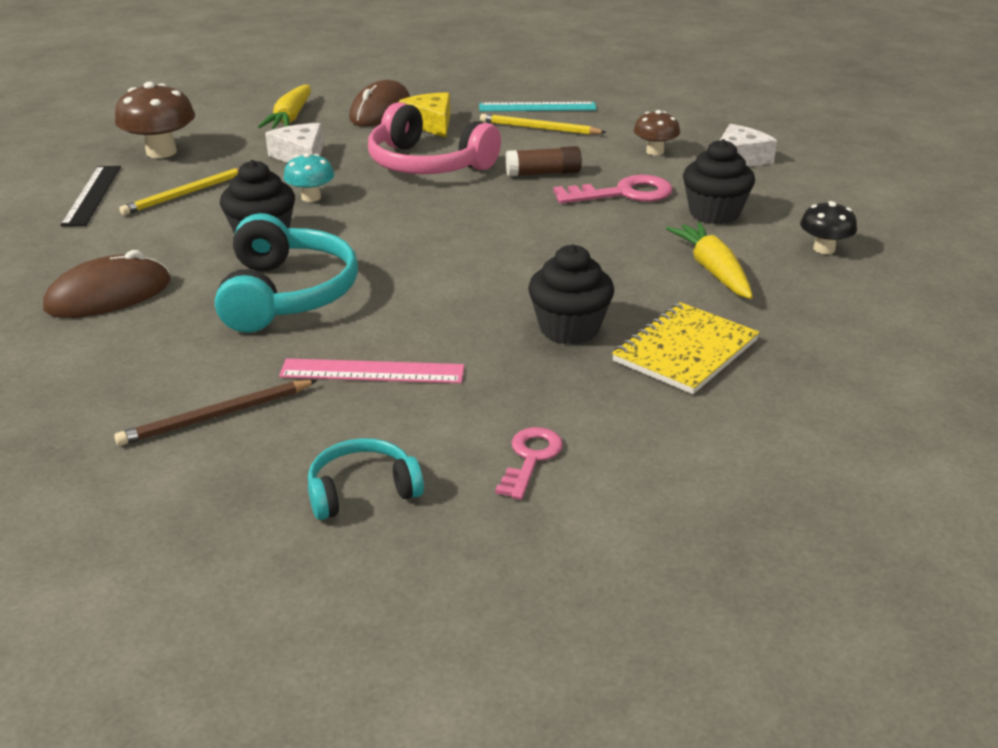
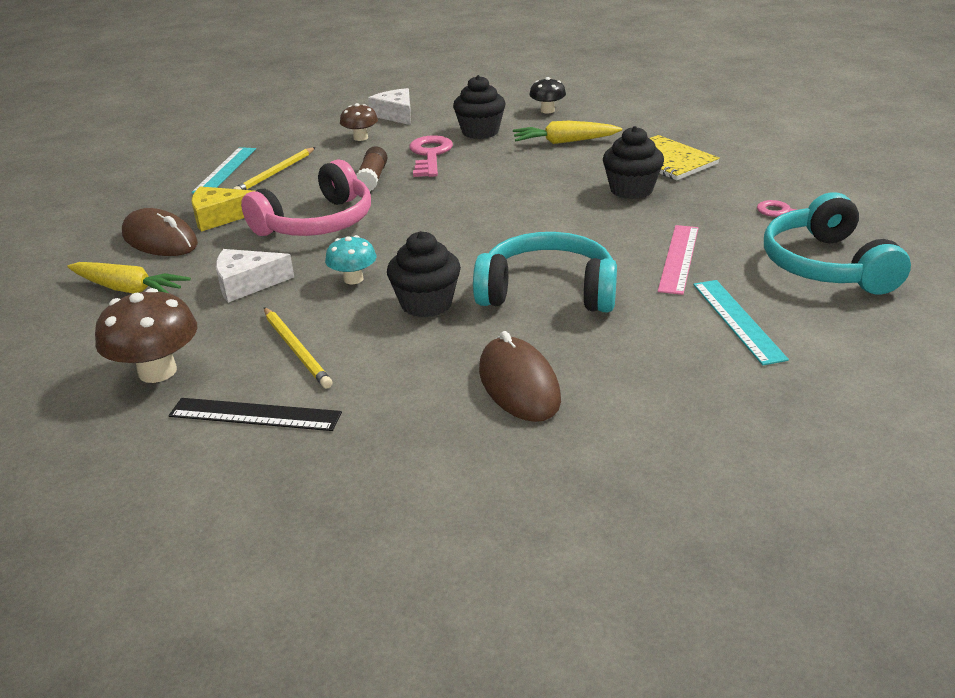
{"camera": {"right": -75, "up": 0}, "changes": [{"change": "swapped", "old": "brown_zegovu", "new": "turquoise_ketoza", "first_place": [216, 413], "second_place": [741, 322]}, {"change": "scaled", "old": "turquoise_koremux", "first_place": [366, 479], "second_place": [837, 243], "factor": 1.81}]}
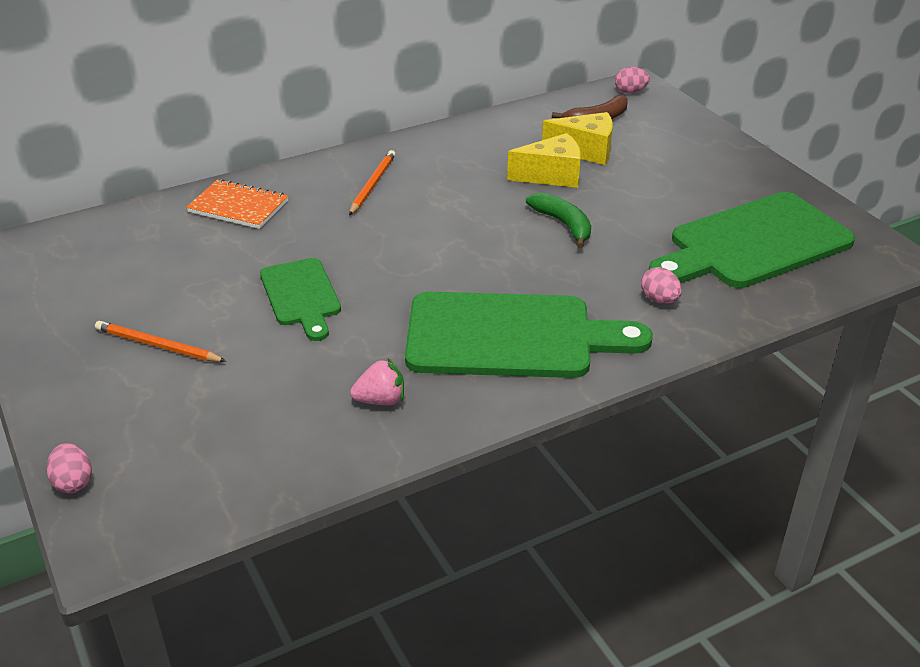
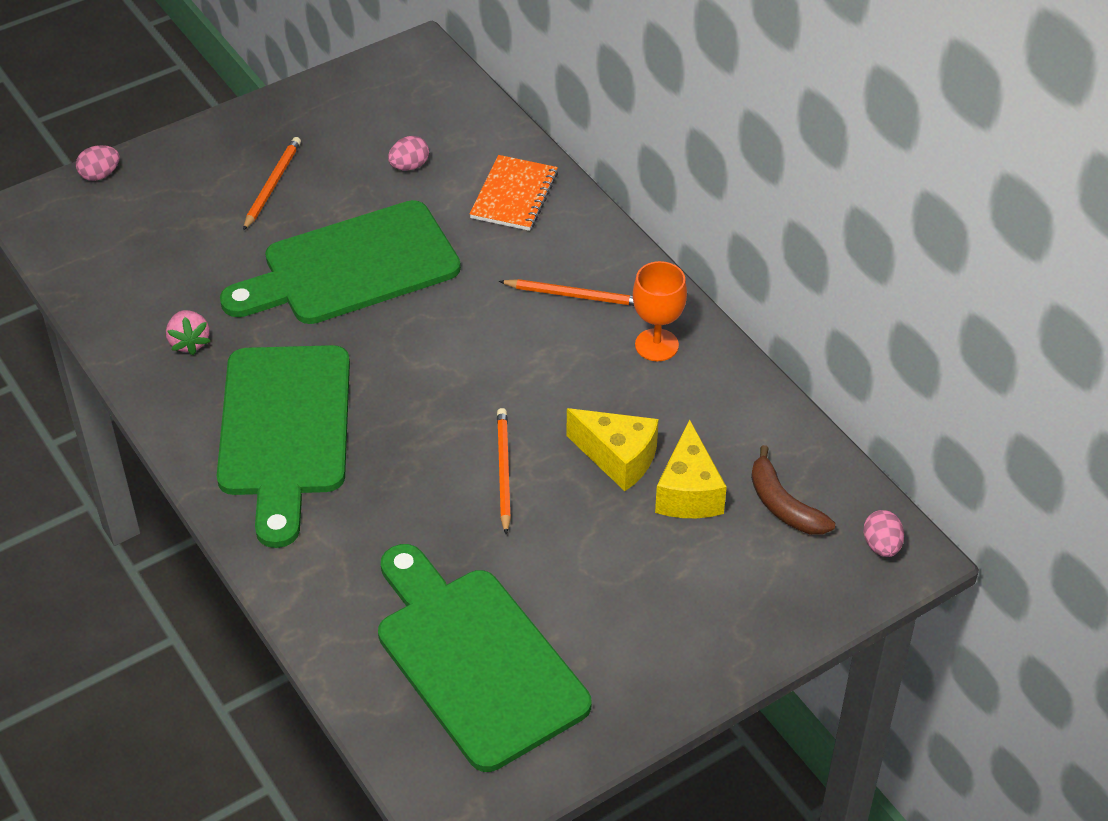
{"camera": {"right": 85, "up": 10}, "changes": [{"change": "scaled", "old": "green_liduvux", "first_place": [300, 299], "second_place": [340, 262], "factor": 1.78}, {"change": "rotated", "old": "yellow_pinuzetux", "first_place": [544, 160], "second_place": [613, 449], "degrees": -45}, {"change": "swapped", "old": "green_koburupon", "new": "orange_zegovu", "first_place": [558, 220], "second_place": [504, 471]}, {"change": "shifted", "old": "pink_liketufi", "first_place": [661, 285], "second_place": [408, 153]}, {"change": "new", "new": "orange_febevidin", "second_place": [660, 311]}]}
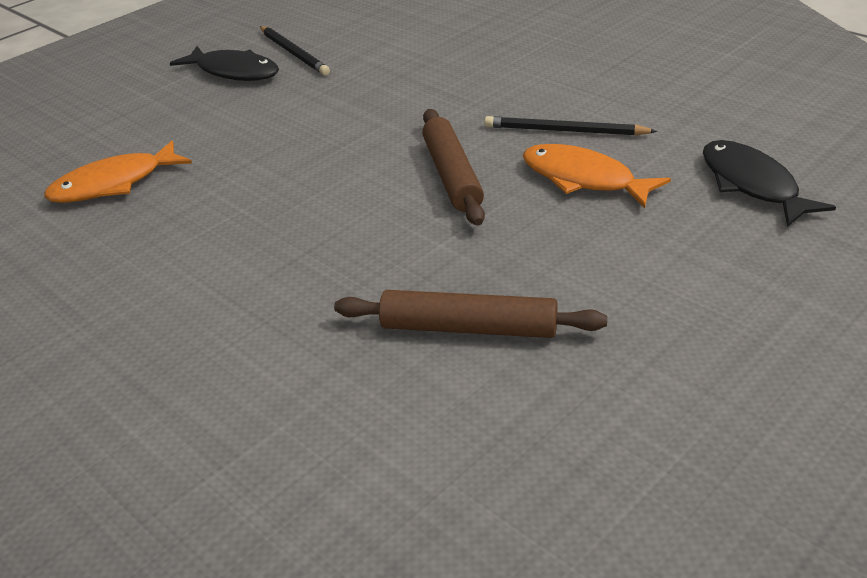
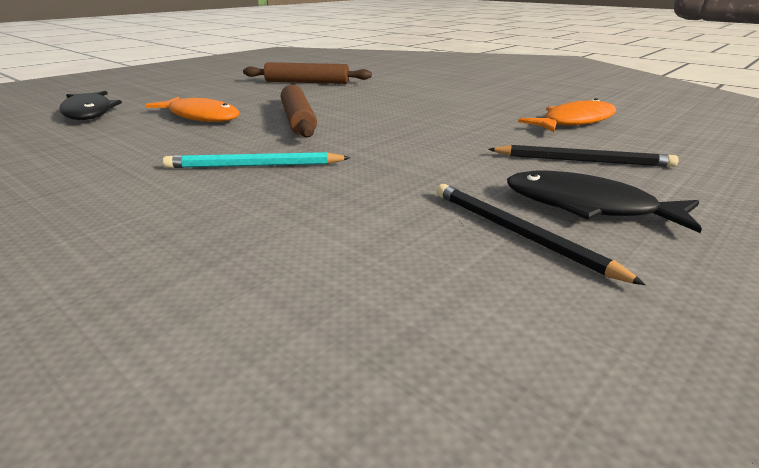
{"camera": {"right": 175, "up": -10}, "changes": [{"change": "shifted", "old": "black_zegovu", "first_place": [571, 126], "second_place": [583, 156]}, {"change": "new", "new": "turquoise_zegovu", "second_place": [257, 160]}]}
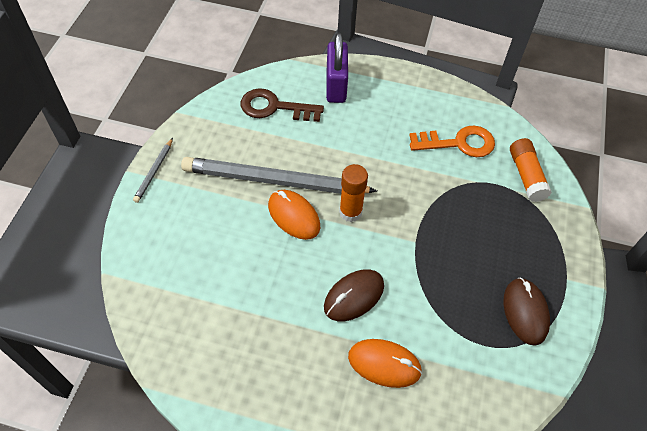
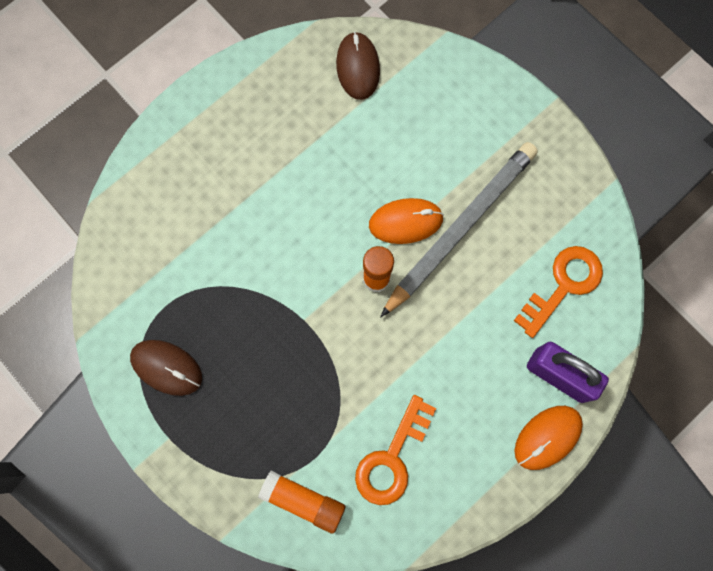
{"camera": {"right": 125, "up": 20}, "changes": [{"change": "gone", "old": "grey_zegovu", "first_place": [153, 170]}, {"change": "repainted", "old": "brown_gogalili", "new": "orange_gogalili", "first_place": [282, 105], "second_place": [558, 292]}, {"change": "shifted", "old": "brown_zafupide", "first_place": [354, 295], "second_place": [358, 65]}, {"change": "shifted", "old": "orange_zafupide", "first_place": [385, 363], "second_place": [549, 438]}]}
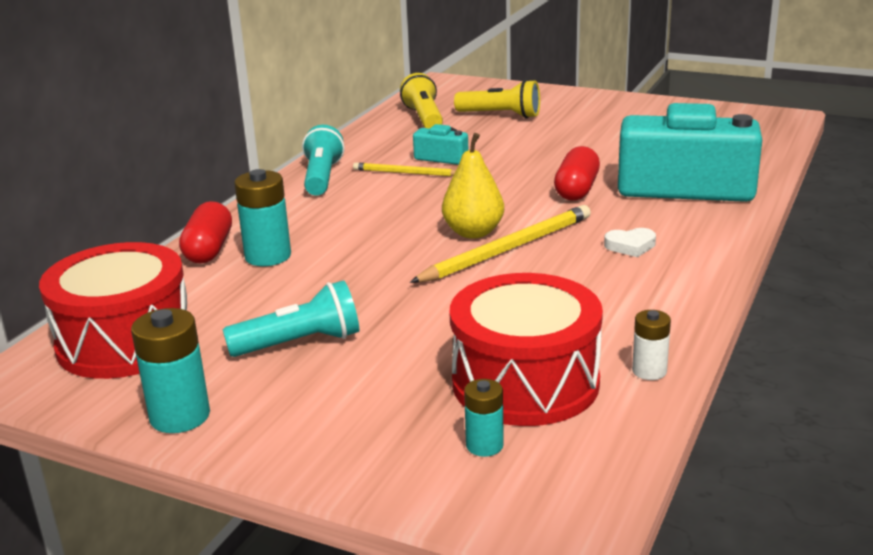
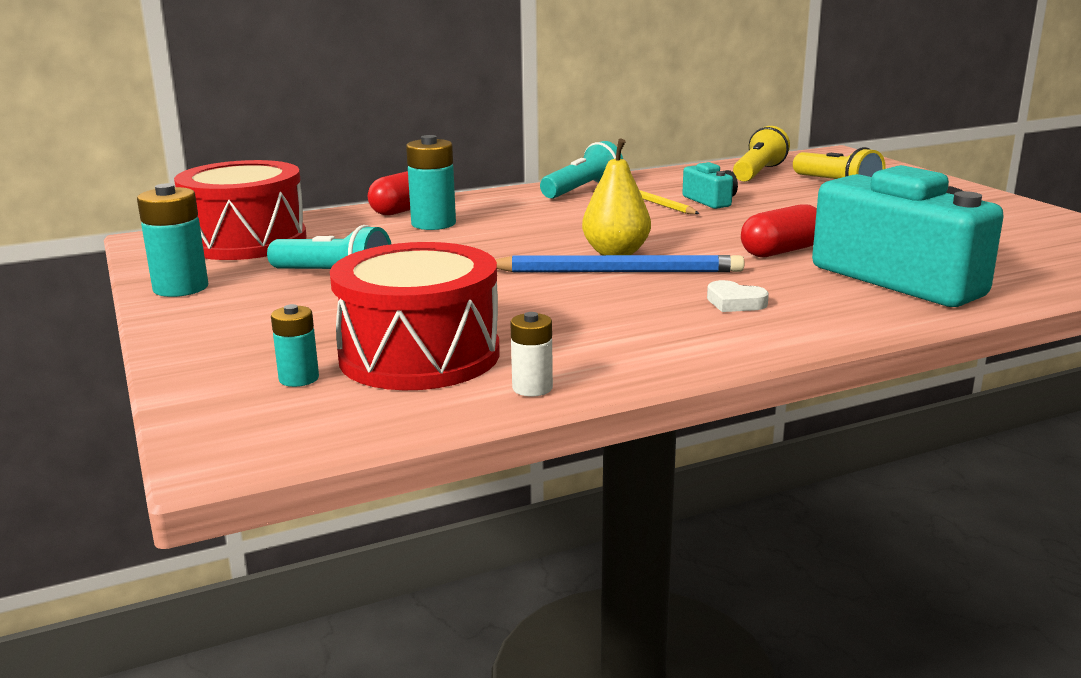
{"camera": {"right": 40, "up": -5}, "changes": [{"change": "repainted", "old": "yellow_zegovu", "new": "blue_zegovu", "first_place": [500, 244], "second_place": [619, 263]}]}
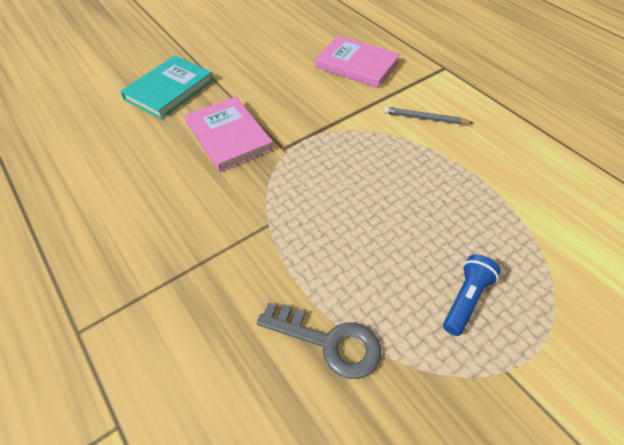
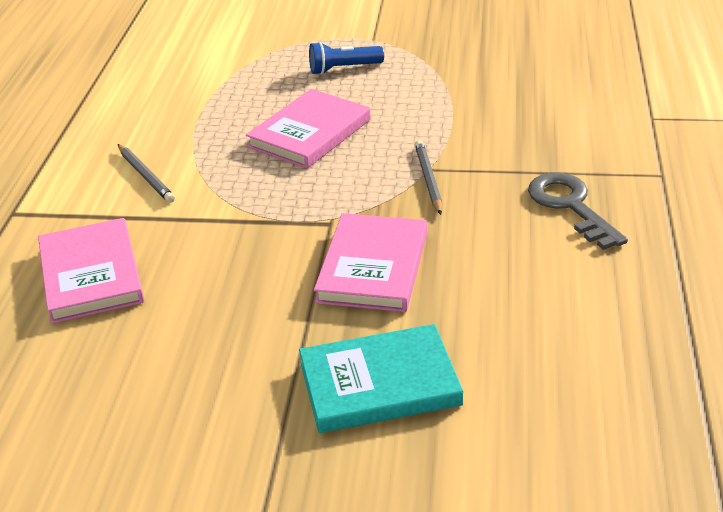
{"camera": {"right": -135, "up": -15}, "changes": [{"change": "shifted", "old": "grey_gogalili", "first_place": [319, 341], "second_place": [578, 211]}, {"change": "new", "new": "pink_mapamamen", "second_place": [308, 129]}, {"change": "new", "new": "grey_zegovu", "second_place": [428, 177]}]}
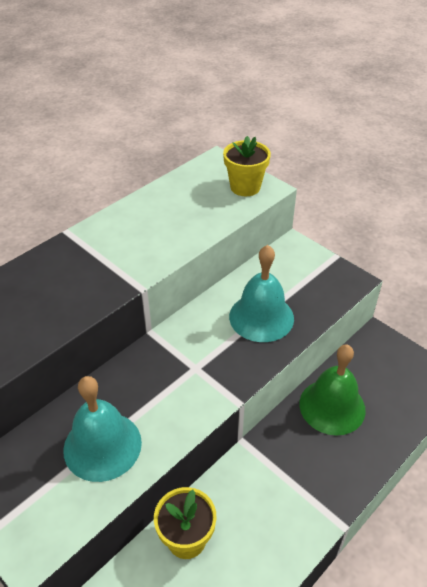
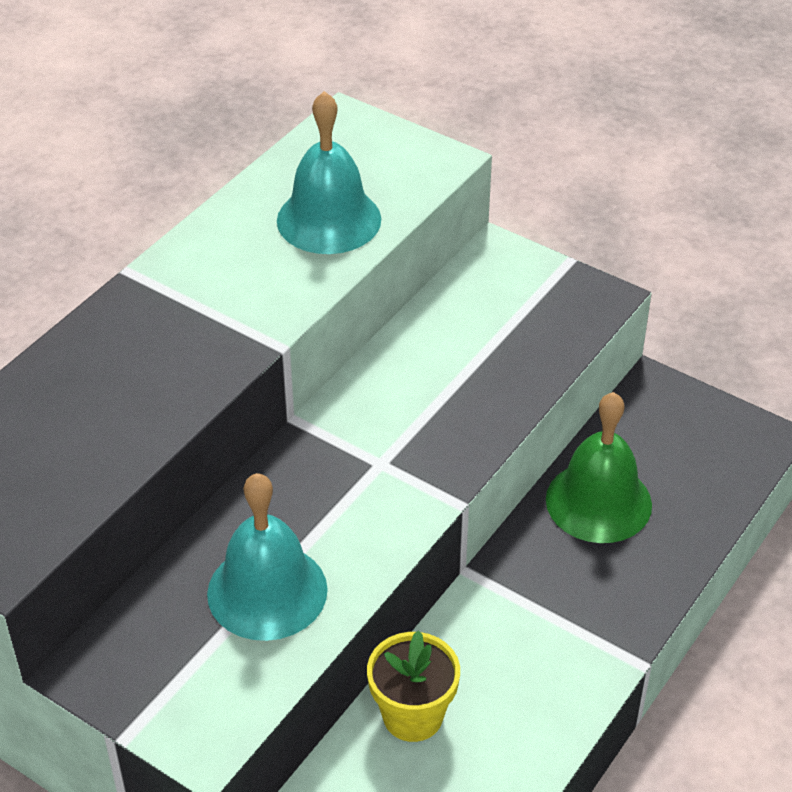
{"camera": {"right": -10, "up": 0}, "changes": [{"change": "gone", "old": "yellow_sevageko", "first_place": [247, 166]}, {"change": "shifted", "old": "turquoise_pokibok", "first_place": [261, 293], "second_place": [329, 172]}]}
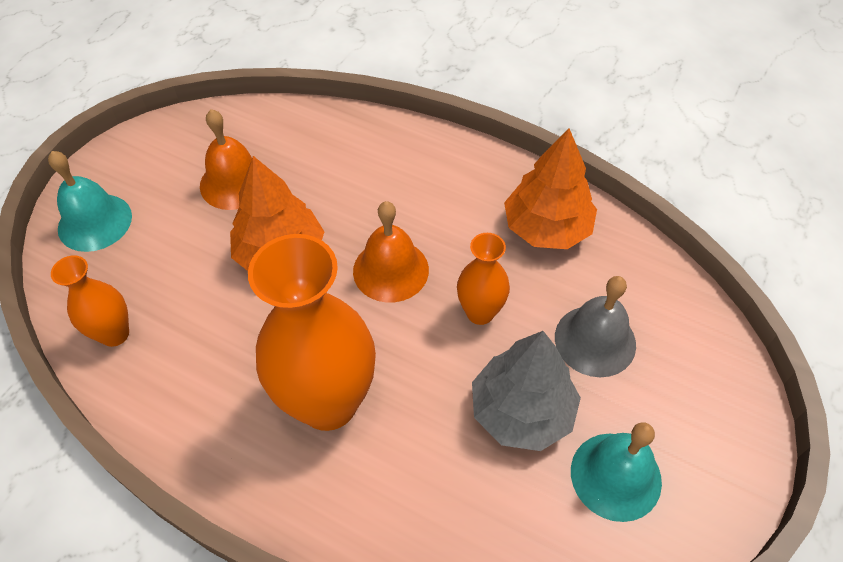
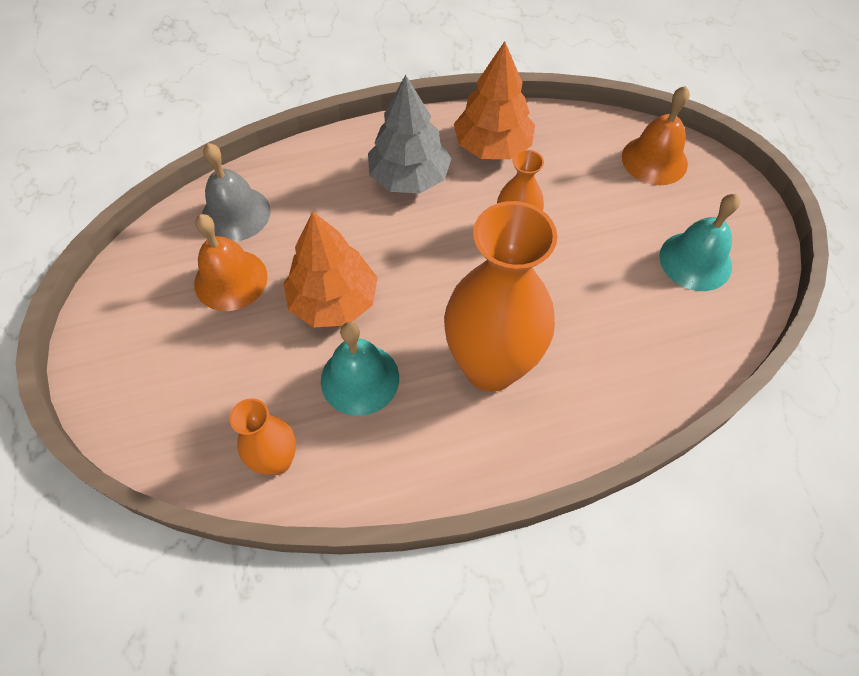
{"camera": {"right": -45, "up": 5}, "changes": [{"change": "shifted", "old": "turquoise_pokibok", "first_place": [90, 201], "second_place": [360, 369]}, {"change": "shifted", "old": "orange_pokibok", "first_place": [391, 252], "second_place": [656, 135]}, {"change": "shifted", "old": "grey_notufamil", "first_place": [526, 391], "second_place": [410, 134]}, {"change": "shifted", "old": "grey_pokibok", "first_place": [595, 326], "second_place": [236, 192]}]}
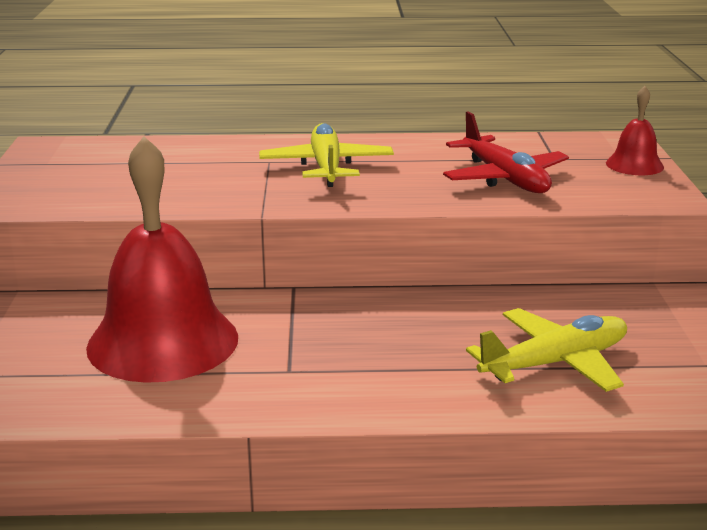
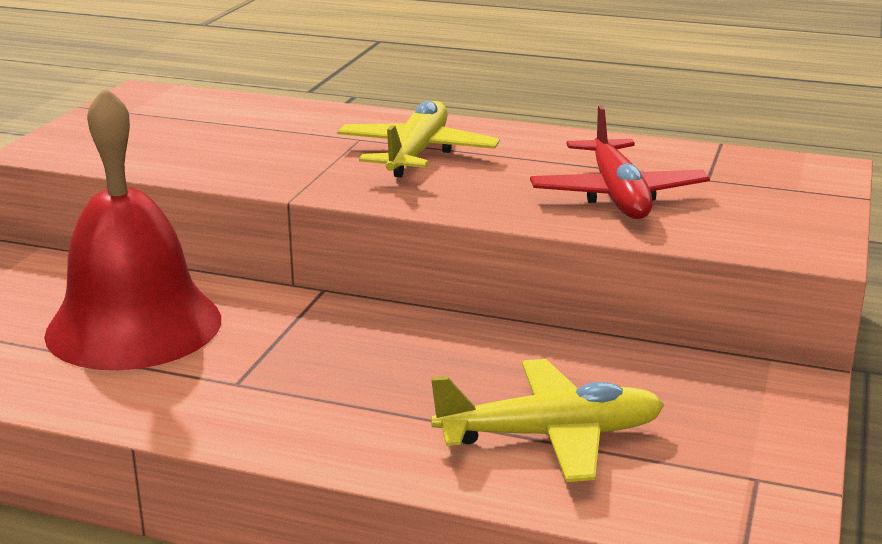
{"camera": {"right": 20, "up": 0}, "changes": [{"change": "gone", "old": "red_pokibok", "first_place": [635, 130]}]}
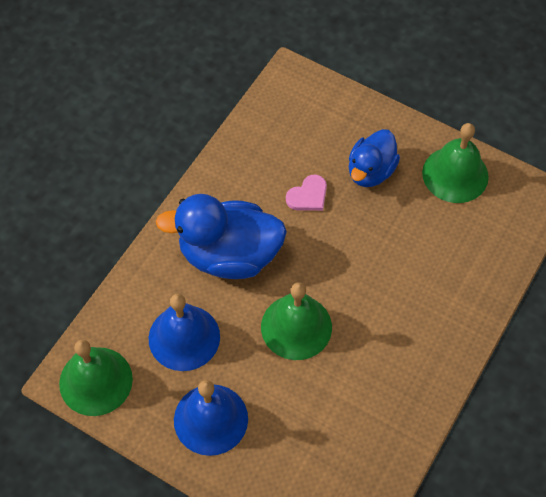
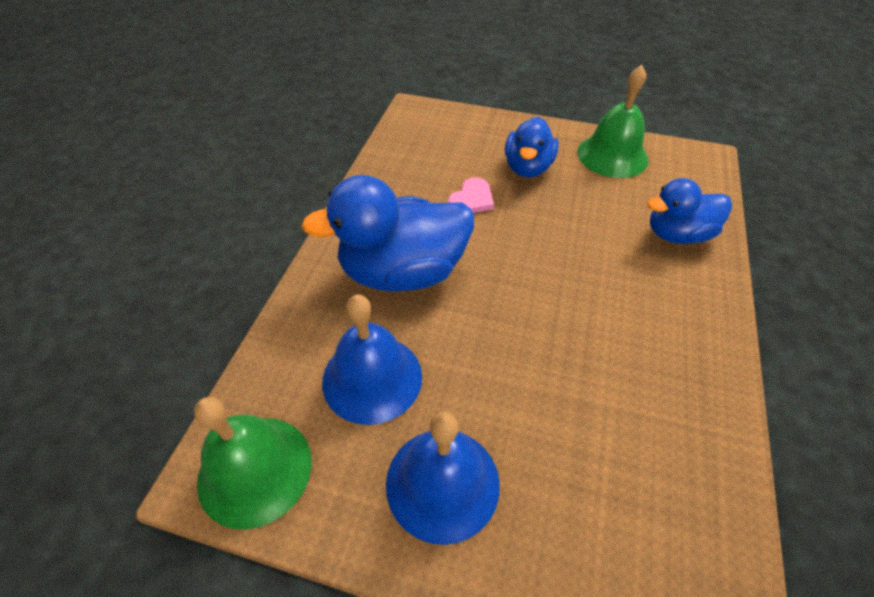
{"camera": {"right": -15, "up": -10}, "changes": [{"change": "gone", "old": "green_pokibok", "first_place": [296, 321]}, {"change": "new", "new": "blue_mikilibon", "second_place": [689, 211]}]}
